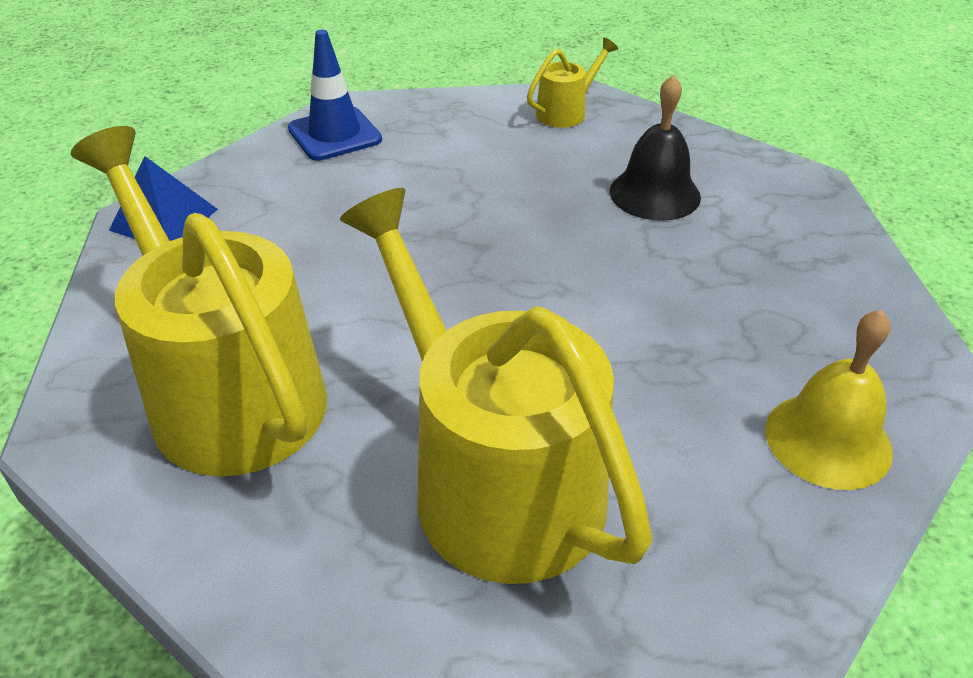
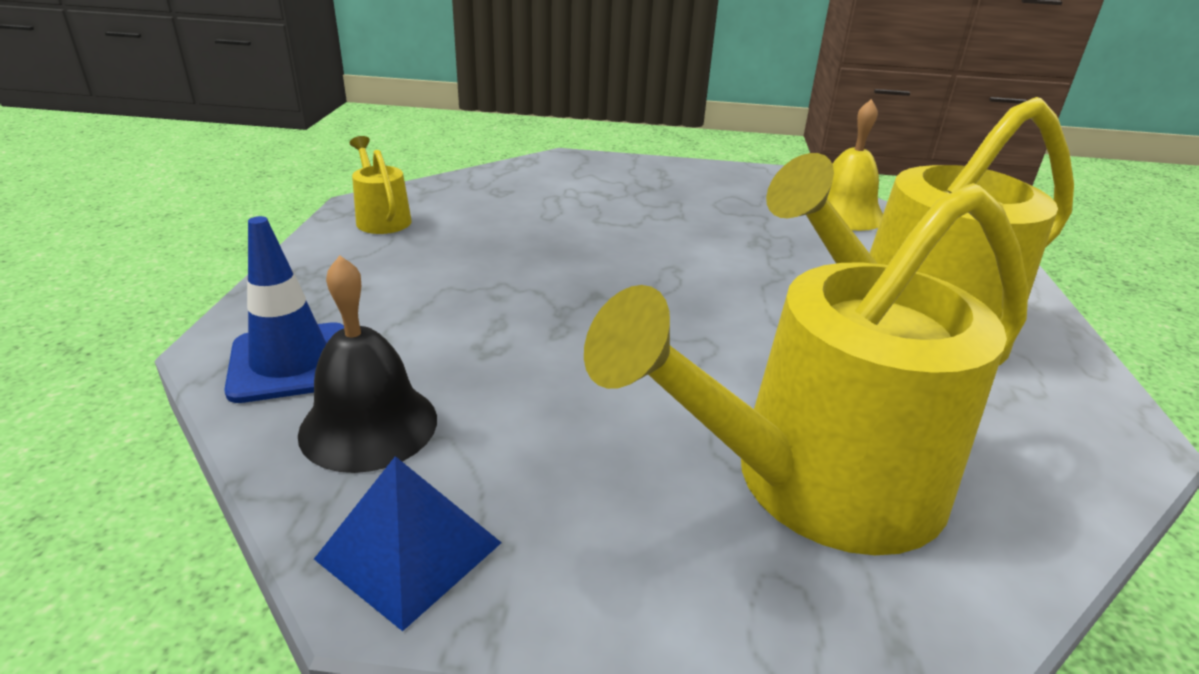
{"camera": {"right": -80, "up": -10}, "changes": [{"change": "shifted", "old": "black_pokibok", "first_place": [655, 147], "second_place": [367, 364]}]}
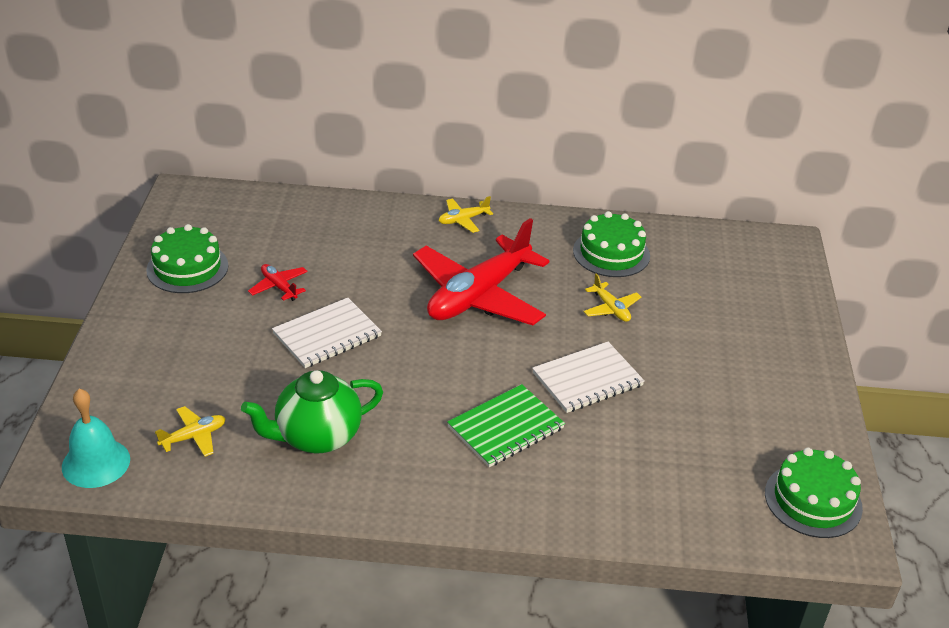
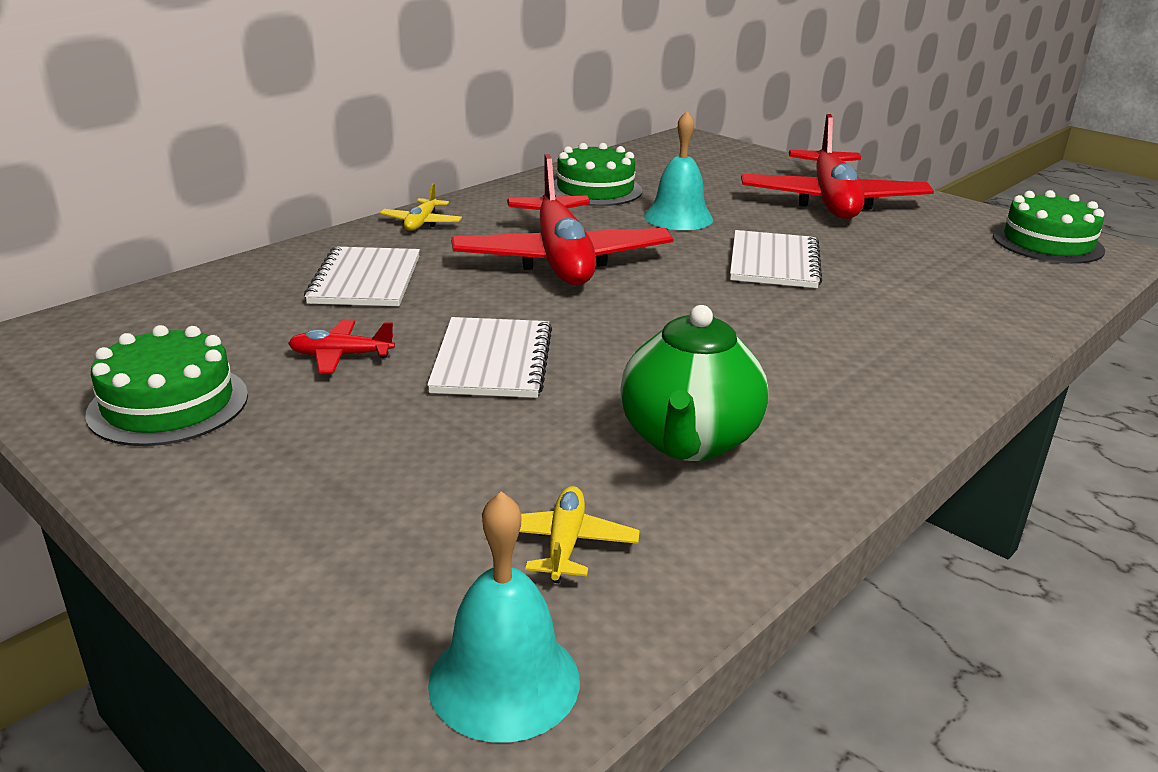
{"camera": {"right": -50, "up": -10}, "changes": [{"change": "gone", "old": "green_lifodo", "first_place": [506, 425]}, {"change": "swapped", "old": "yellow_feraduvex", "new": "turquoise_pokibok", "first_place": [612, 297], "second_place": [678, 170]}, {"change": "new", "new": "white_lifodo", "second_place": [362, 276]}, {"change": "new", "new": "red_feraduvex", "second_place": [837, 166]}]}
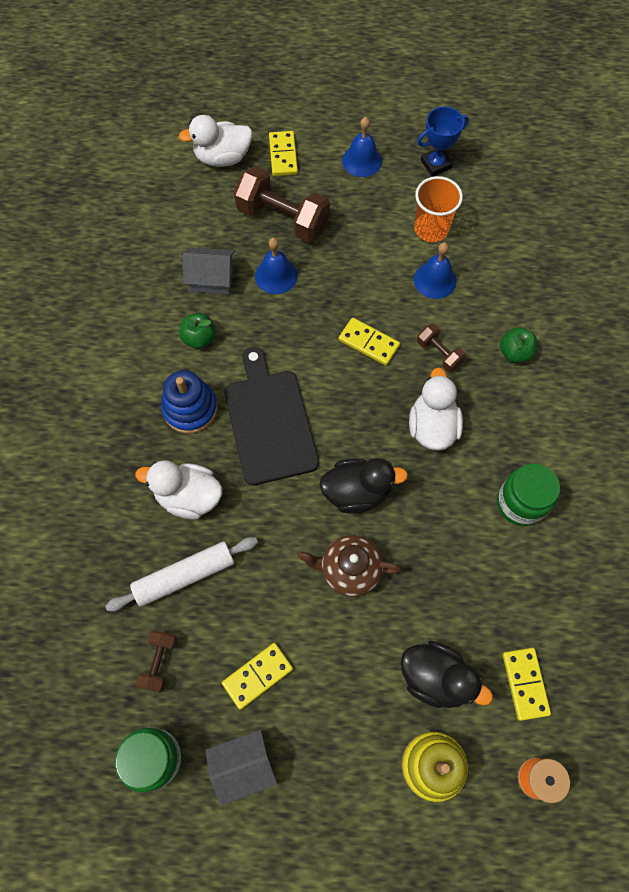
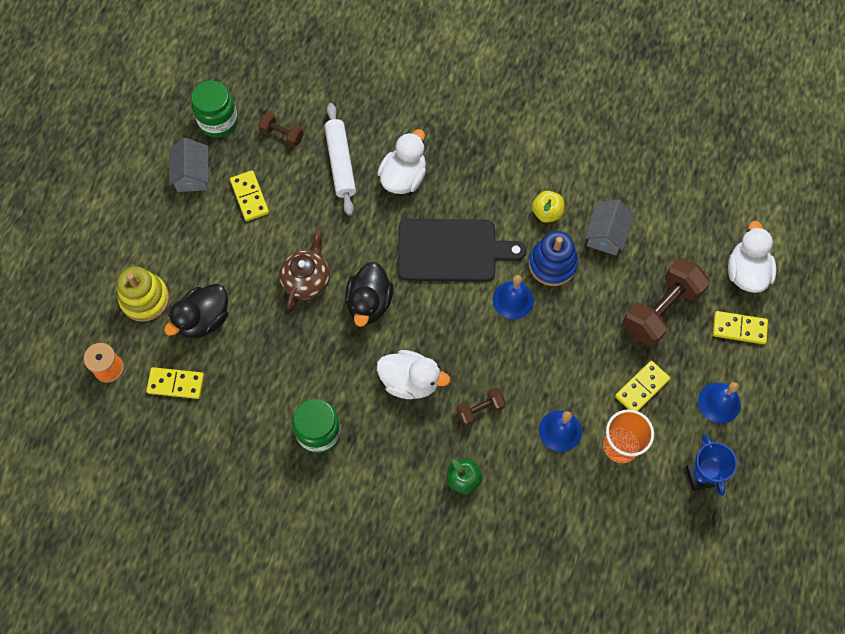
{"camera": {"right": 105, "up": 0}, "changes": [{"change": "shifted", "old": "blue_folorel", "first_place": [189, 402], "second_place": [553, 258]}, {"change": "repainted", "old": "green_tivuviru", "new": "yellow_tivuviru", "first_place": [197, 331], "second_place": [548, 207]}, {"change": "shifted", "old": "blue_pokibok", "first_place": [276, 266], "second_place": [513, 297]}, {"change": "shifted", "old": "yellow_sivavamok", "first_place": [369, 342], "second_place": [642, 386]}]}
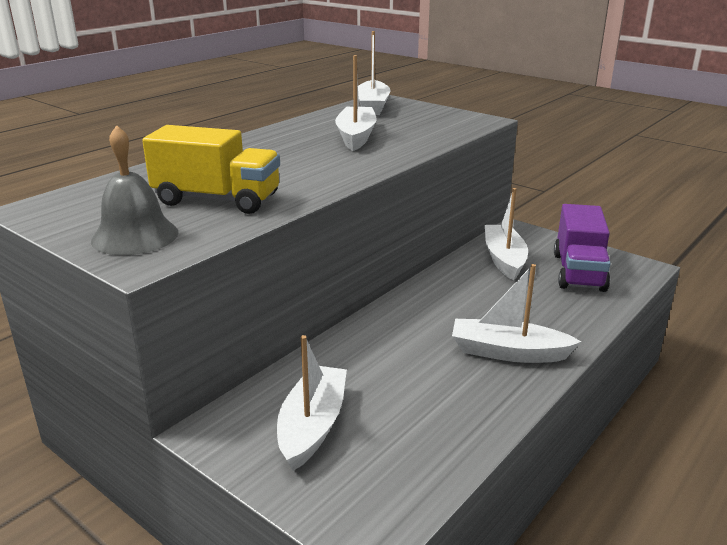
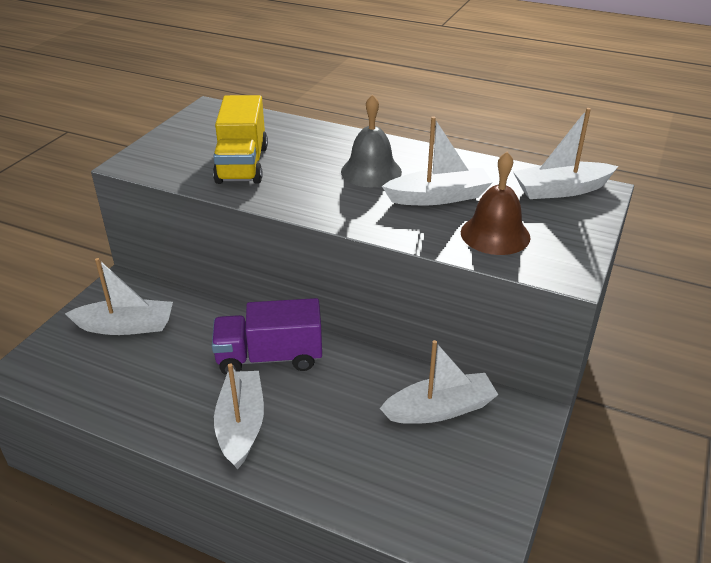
{"camera": {"right": 75, "up": 10}, "changes": [{"change": "shifted", "old": "grey_pokibok", "first_place": [134, 190], "second_place": [371, 140]}, {"change": "shifted", "old": "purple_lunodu", "first_place": [582, 248], "second_place": [267, 336]}, {"change": "new", "new": "brown_pokibok", "second_place": [496, 203]}]}
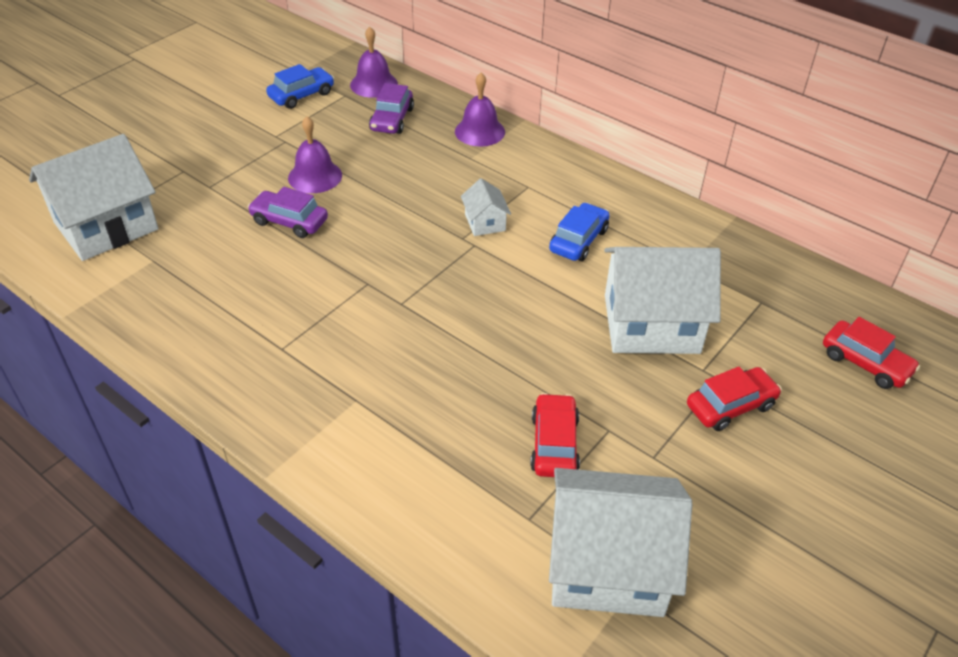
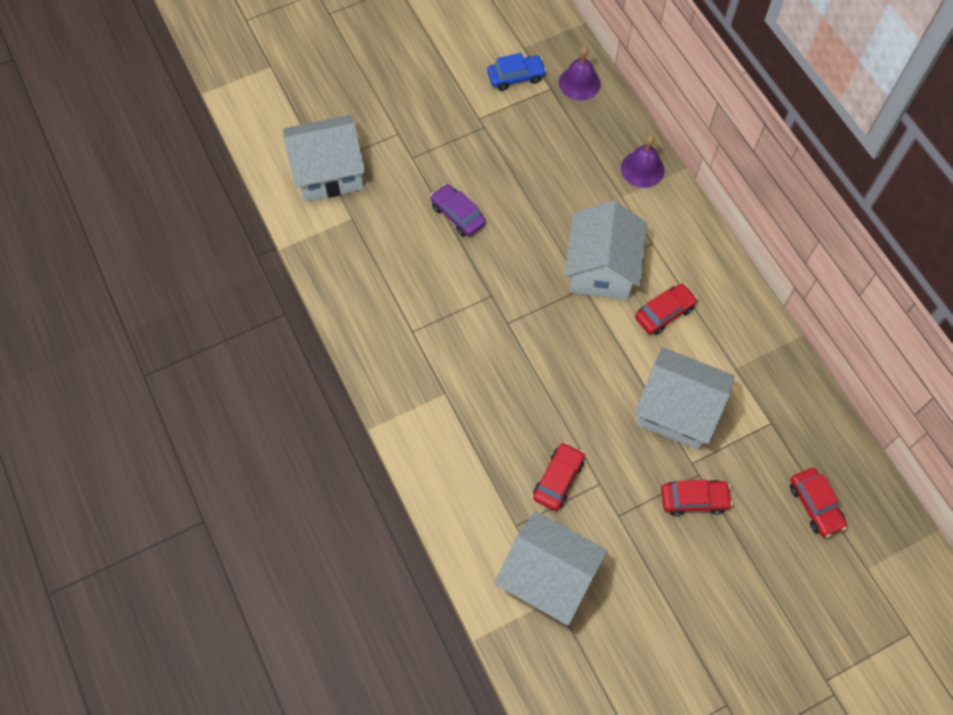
{"camera": {"right": 25, "up": 20}, "changes": [{"change": "gone", "old": "purple_pokibok", "first_place": [315, 154]}, {"change": "gone", "old": "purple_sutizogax", "first_place": [391, 108]}, {"change": "scaled", "old": "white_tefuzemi", "first_place": [486, 207], "second_place": [606, 250], "factor": 2.21}, {"change": "repainted", "old": "blue_sutizogax", "new": "red_sutizogax", "first_place": [579, 232], "second_place": [666, 309]}]}
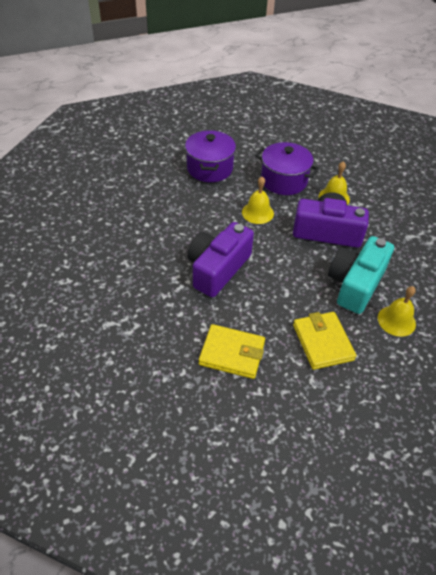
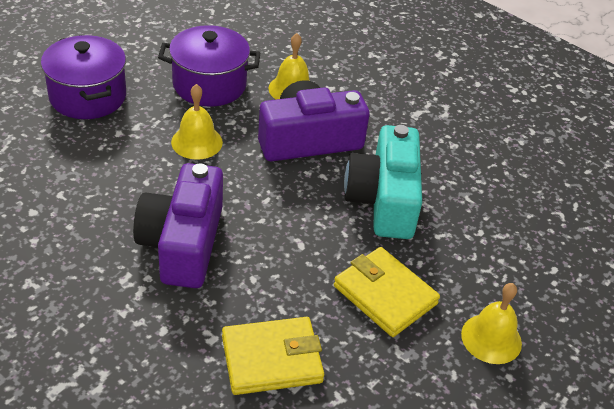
{"camera": {"right": -30, "up": -5}, "changes": [{"change": "shifted", "old": "yellow_pokibok", "first_place": [397, 311], "second_place": [491, 323]}]}
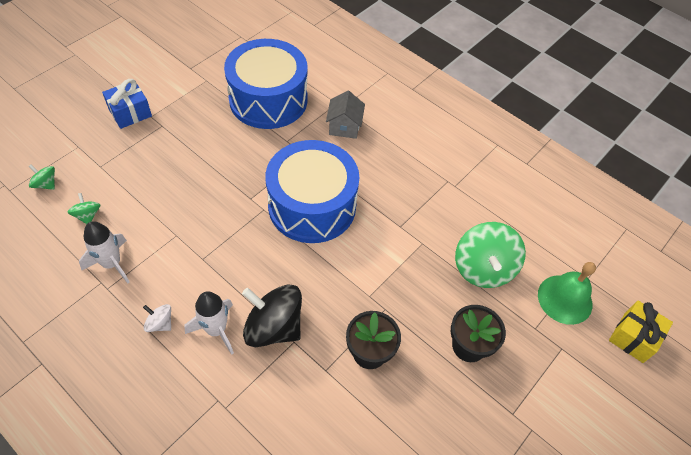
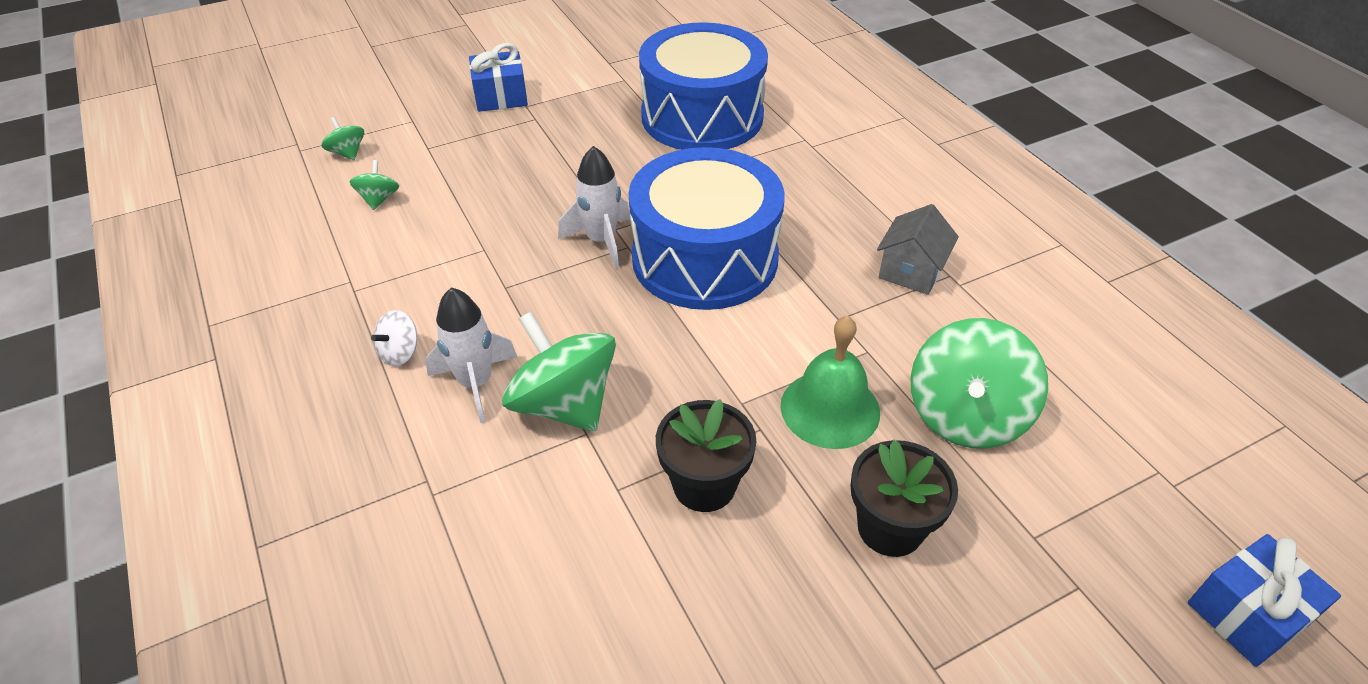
{"camera": {"right": 25, "up": -10}, "changes": [{"change": "shifted", "old": "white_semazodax", "first_place": [104, 252], "second_place": [594, 207]}, {"change": "rotated", "old": "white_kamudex", "first_place": [157, 318], "second_place": [394, 338], "degrees": -105}, {"change": "repainted", "old": "black_kamudex", "new": "green_kamudex", "first_place": [272, 316], "second_place": [559, 371]}, {"change": "shifted", "old": "grey_tefuzemi", "first_place": [345, 115], "second_place": [918, 249]}, {"change": "shifted", "old": "green_pokibok", "first_place": [567, 293], "second_place": [830, 382]}, {"change": "repainted", "old": "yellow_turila", "new": "blue_turila", "first_place": [641, 332], "second_place": [1264, 600]}]}
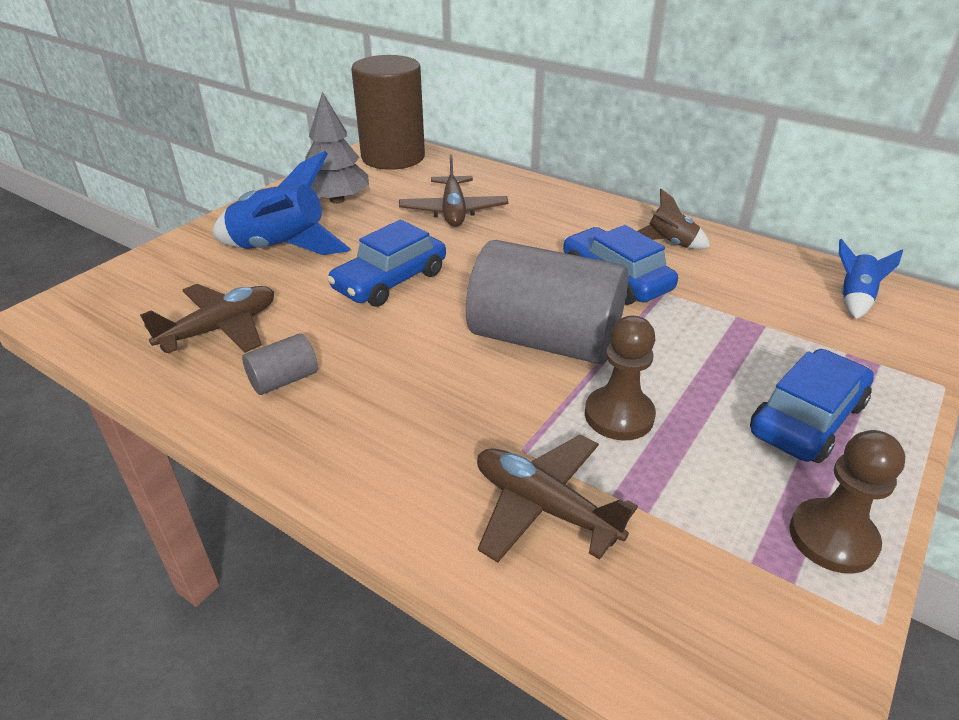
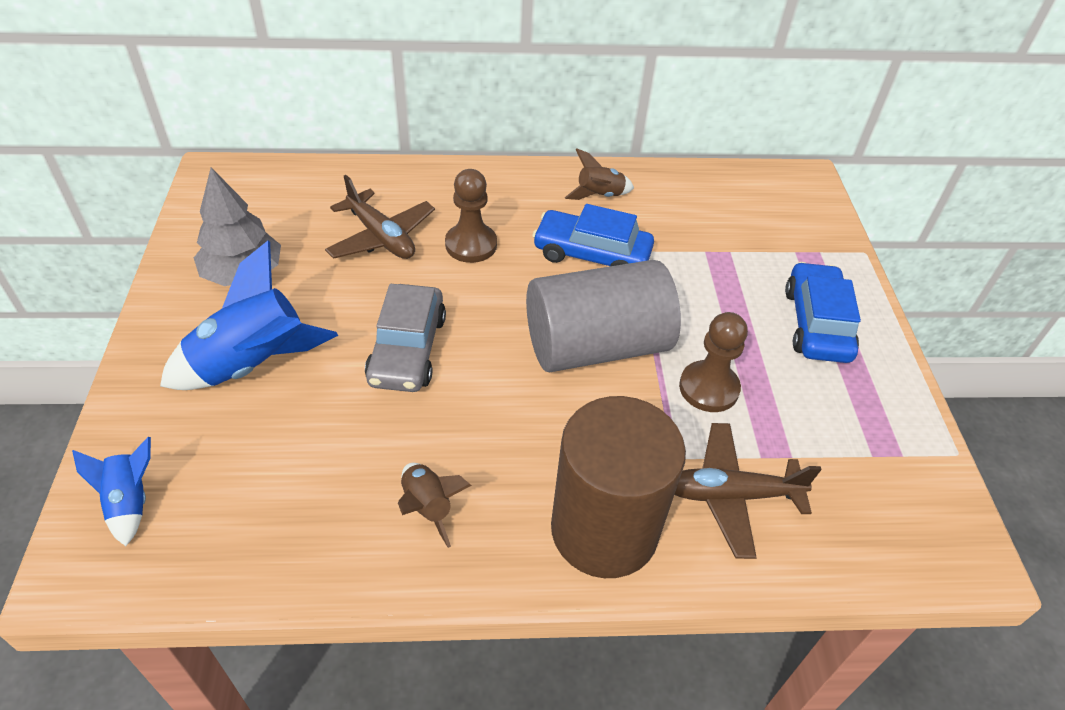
{"camera": {"right": -40, "up": 10}, "changes": [{"change": "gone", "old": "brown_feraduvex", "first_place": [207, 319]}, {"change": "swapped", "old": "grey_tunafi", "new": "brown_semazodax", "first_place": [280, 364], "second_place": [435, 505]}, {"change": "repainted", "old": "blue_sutizogax", "new": "grey_sutizogax", "first_place": [386, 263], "second_place": [405, 338]}, {"change": "shifted", "old": "brown_tunafi", "first_place": [388, 112], "second_place": [618, 487]}, {"change": "shifted", "old": "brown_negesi", "first_place": [847, 502], "second_place": [471, 216]}, {"change": "shifted", "old": "blue_semazodax", "first_place": [871, 279], "second_place": [111, 491]}]}
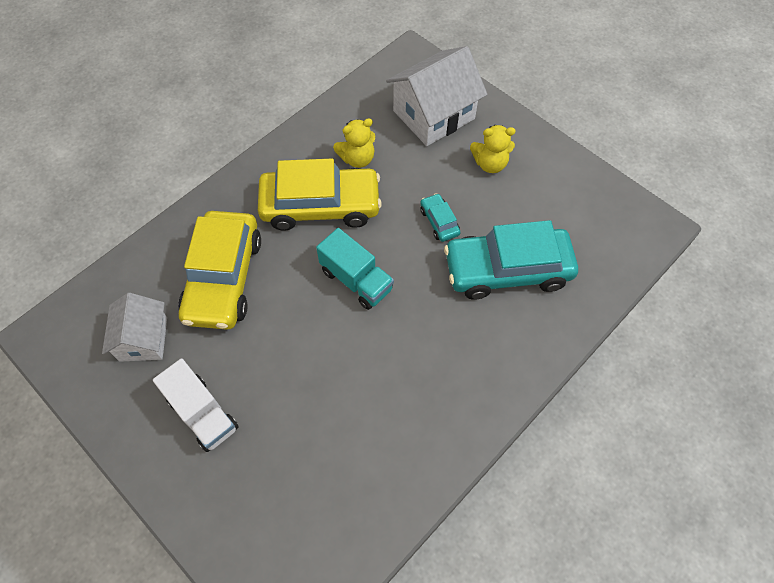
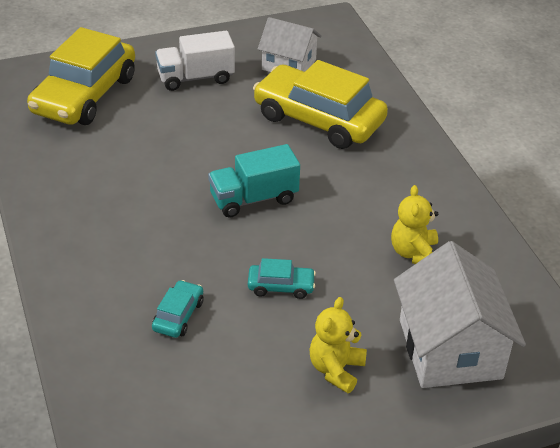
{"camera": {"right": 115, "up": -20}, "changes": [{"change": "shifted", "old": "yellow_sutizogax", "first_place": [320, 195], "second_place": [81, 76]}, {"change": "scaled", "old": "turquoise_sutizogax", "first_place": [511, 260], "second_place": [177, 309], "factor": 0.43}]}
